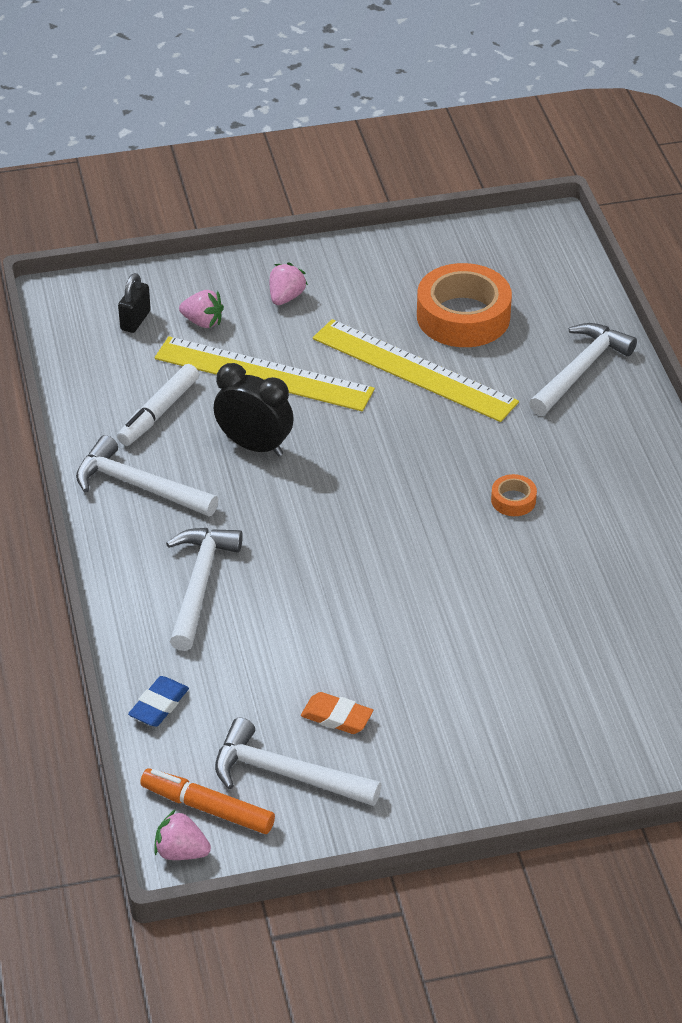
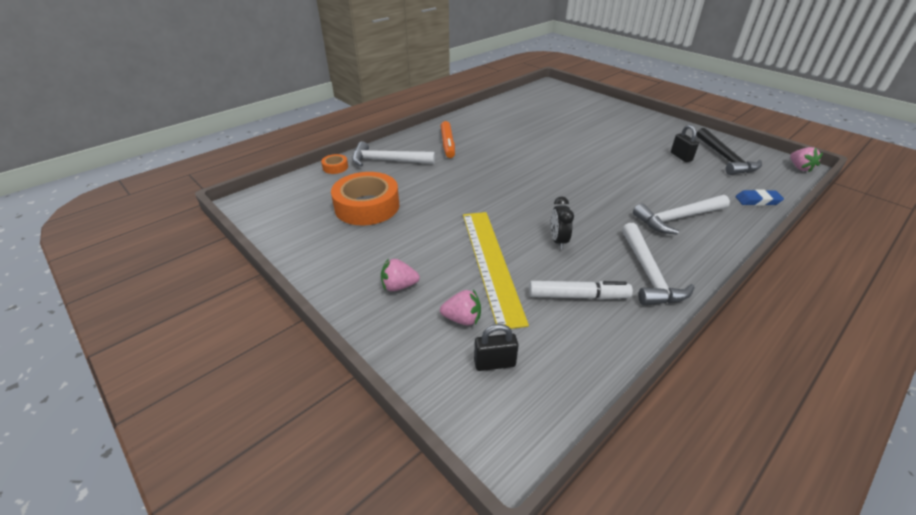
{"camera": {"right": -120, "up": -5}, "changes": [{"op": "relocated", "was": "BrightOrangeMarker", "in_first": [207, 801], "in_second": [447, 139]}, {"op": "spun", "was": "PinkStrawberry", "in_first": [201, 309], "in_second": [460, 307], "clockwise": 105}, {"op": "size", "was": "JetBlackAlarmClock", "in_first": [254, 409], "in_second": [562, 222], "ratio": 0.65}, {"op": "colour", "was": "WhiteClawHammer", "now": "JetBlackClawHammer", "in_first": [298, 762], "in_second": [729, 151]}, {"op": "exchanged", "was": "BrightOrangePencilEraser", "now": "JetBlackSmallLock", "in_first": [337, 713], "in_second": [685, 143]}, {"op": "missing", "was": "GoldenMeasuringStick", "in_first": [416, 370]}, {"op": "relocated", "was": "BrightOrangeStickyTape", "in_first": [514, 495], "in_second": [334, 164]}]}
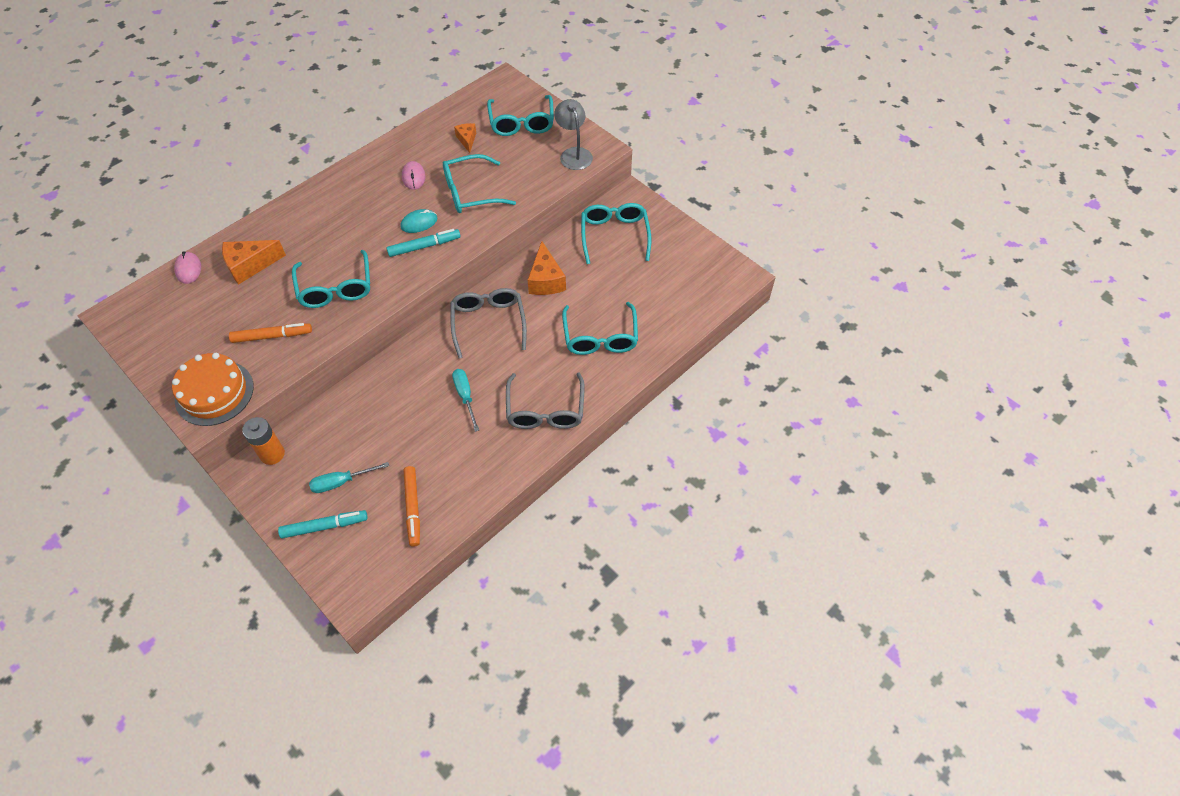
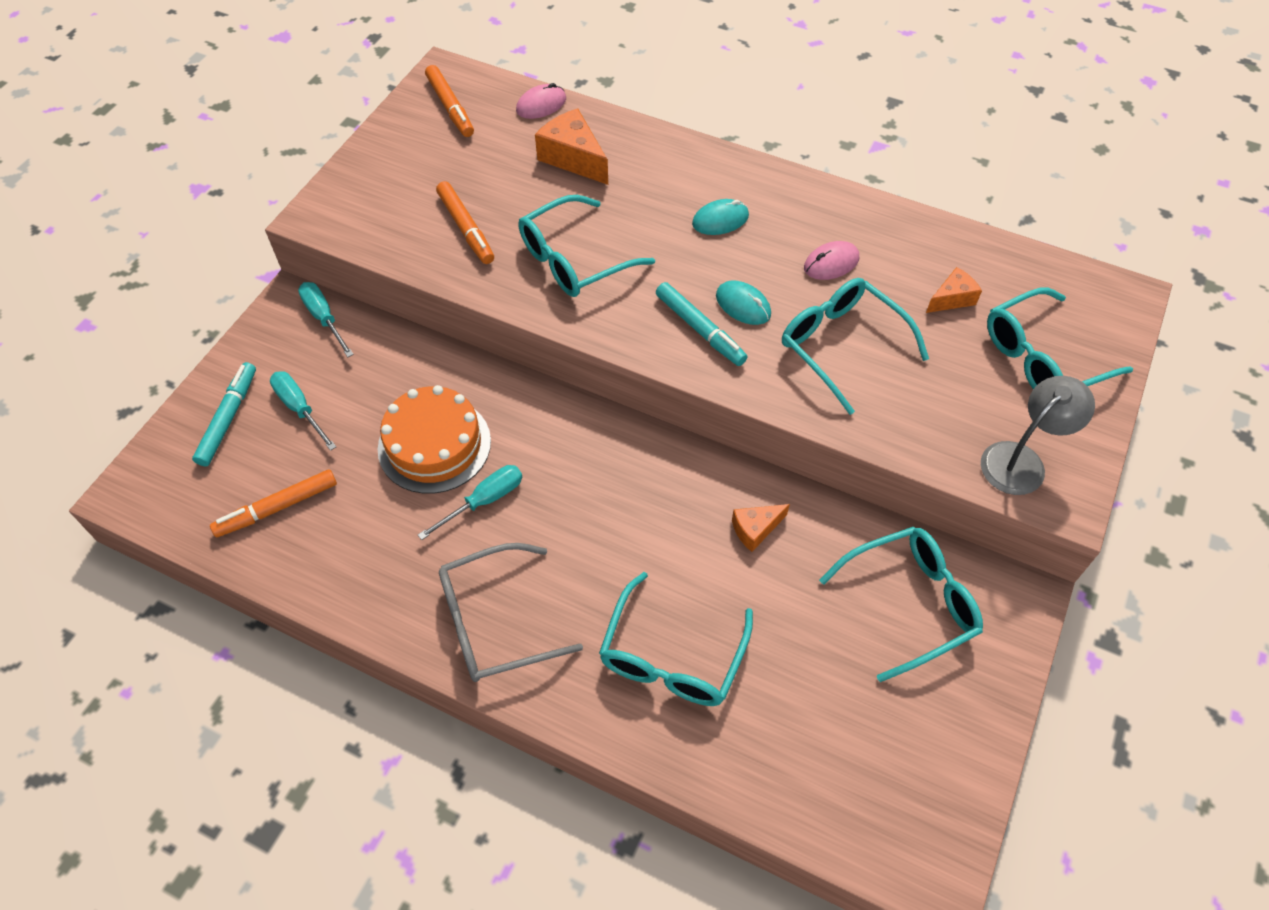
{"camera": {"right": 70, "up": 0}, "changes": [{"op": "relocated", "was": "BrightOrangeLayerCake", "in_first": [213, 389], "in_second": [434, 439]}, {"op": "exchanged", "was": "BrightOrangePowerCell", "now": "TealHandScrewdriver", "in_first": [263, 441], "in_second": [326, 319]}, {"op": "spun", "was": "TealMarker", "in_first": [323, 524], "in_second": [224, 414], "clockwise": -135}, {"op": "missing", "was": "GrayGlasses", "in_first": [488, 323]}, {"op": "size", "was": "BrightOrangeCheeseWedge", "in_first": [547, 268], "in_second": [761, 528], "ratio": 0.6}, {"op": "spun", "was": "TealGlasses", "in_first": [600, 328], "in_second": [676, 639], "clockwise": -45}, {"op": "appeared", "now": "BrightOrangeMarker", "in_second": [449, 101]}, {"op": "appeared", "now": "TealComputerMouse", "in_second": [720, 217]}]}
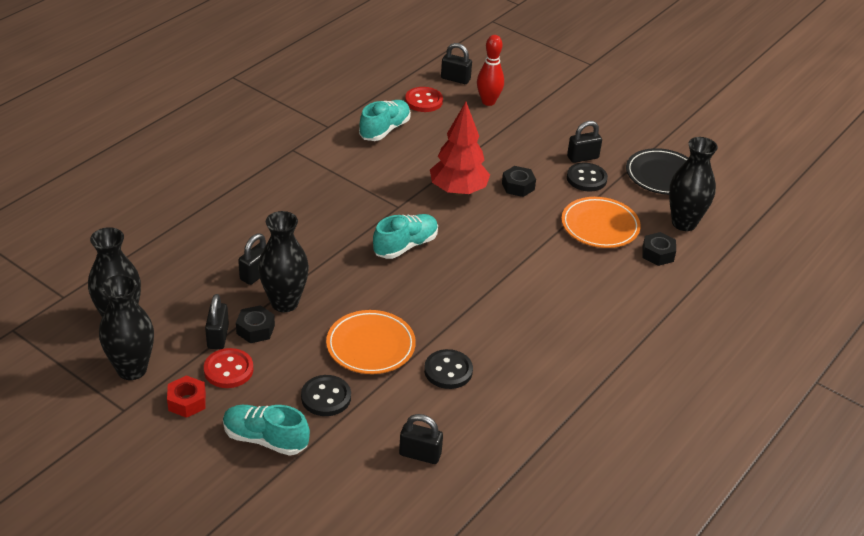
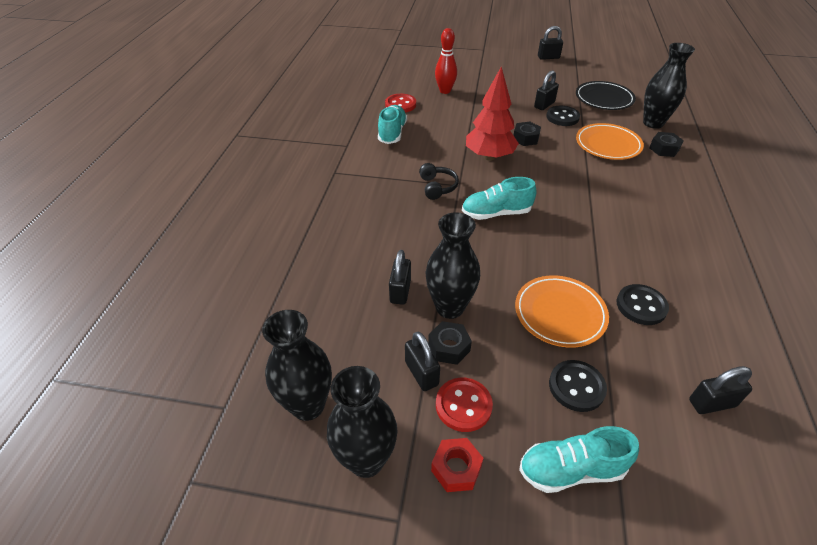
{"camera": {"right": -25, "up": 5}, "changes": [{"op": "spun", "was": "TealSneaker", "in_first": [405, 236], "in_second": [499, 198], "clockwise": -120}, {"op": "relocated", "was": "JetBlackSmallLock", "in_first": [456, 63], "in_second": [550, 43]}, {"op": "appeared", "now": "JetBlackHeadphones", "in_second": [439, 181]}]}
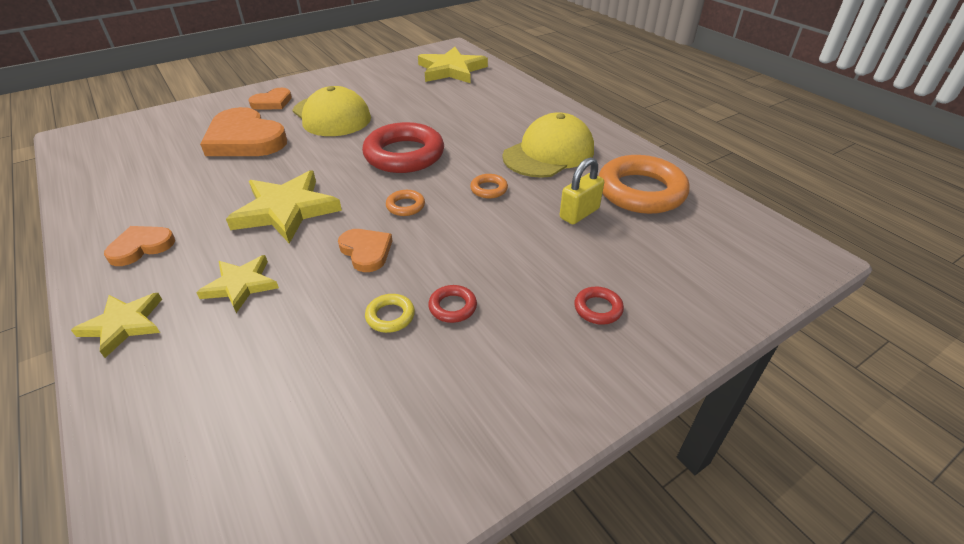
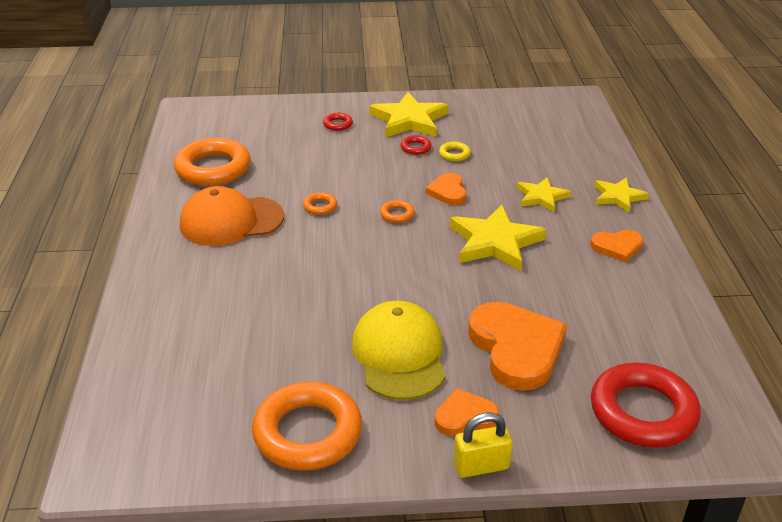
{"camera": {"right": -150, "up": -5}, "changes": [{"op": "relocated", "was": "CrimsonHoop", "in_first": [403, 147], "in_second": [646, 405]}, {"op": "relocated", "was": "GoldenFivePointedStar", "in_first": [453, 65], "in_second": [408, 114]}, {"op": "colour", "was": "GoldenPeakedCap", "now": "BrightOrangePeakedCap", "in_first": [548, 145], "in_second": [232, 216]}, {"op": "relocated", "was": "GoldenSmallLock", "in_first": [582, 190], "in_second": [483, 445]}, {"op": "appeared", "now": "BrightOrangeHoop", "in_second": [307, 426]}]}
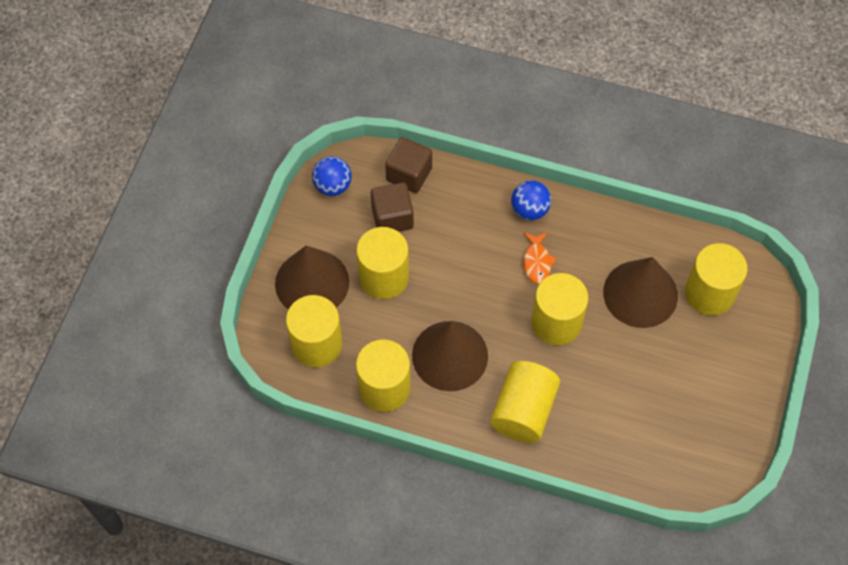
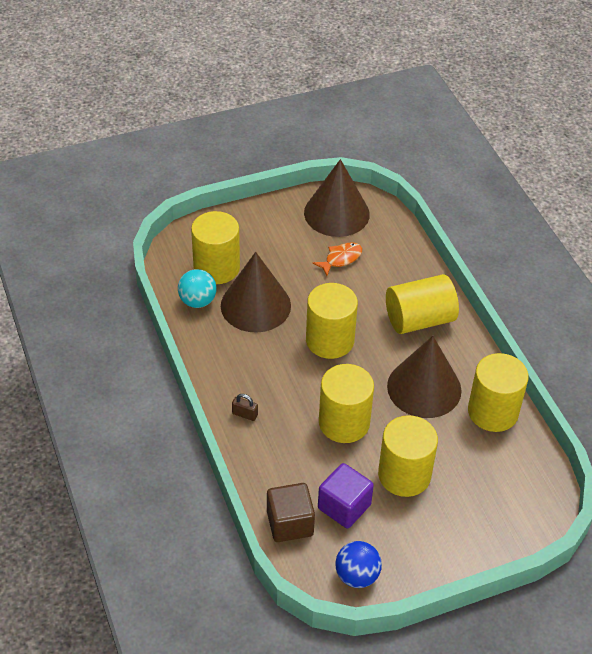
{"camera": {"right": -130, "up": -15}, "changes": [{"op": "relocated", "was": "BrownCone", "in_first": [312, 278], "in_second": [337, 198]}, {"op": "relocated", "was": "GoldenSolidCylinder", "in_first": [314, 331], "in_second": [346, 403]}, {"op": "colour", "was": "BrownSolidCube", "now": "RoyalPurpleSolidCube", "in_first": [392, 207], "in_second": [346, 495]}, {"op": "exchanged", "was": "BluePlayBall", "now": "BrownSmallLock", "in_first": [531, 200], "in_second": [245, 407]}, {"op": "relocated", "was": "BrightOrangeFishFigure", "in_first": [540, 258], "in_second": [337, 259]}, {"op": "appeared", "now": "TealPlayBall", "in_second": [197, 288]}]}
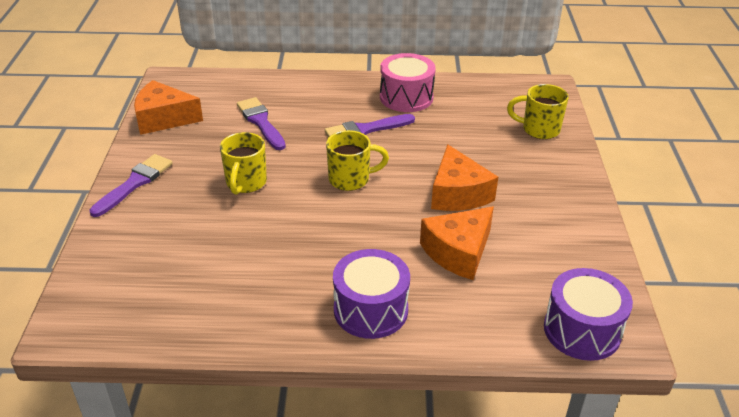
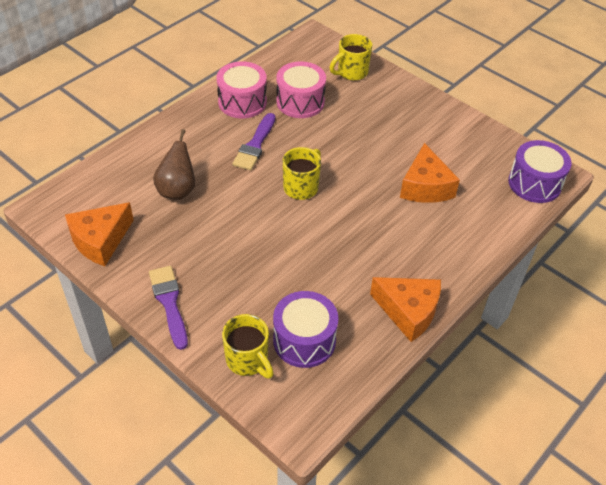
{"camera": {"right": -50, "up": 10}, "changes": [{"op": "relocated", "was": "GoldenCoffeeMug", "in_first": [243, 163], "in_second": [248, 346]}, {"op": "exchanged", "was": "RoyalPurplePaintbrush", "now": "BrownPearFruit", "in_first": [261, 123], "in_second": [174, 164]}, {"op": "relocated", "was": "RoyalPurpleSnareDrum", "in_first": [371, 294], "in_second": [305, 329]}, {"op": "relocated", "was": "BrightOrangeCheeseWedge", "in_first": [464, 177], "in_second": [405, 309]}, {"op": "appeared", "now": "PinkSnareDrum", "in_second": [301, 89]}]}
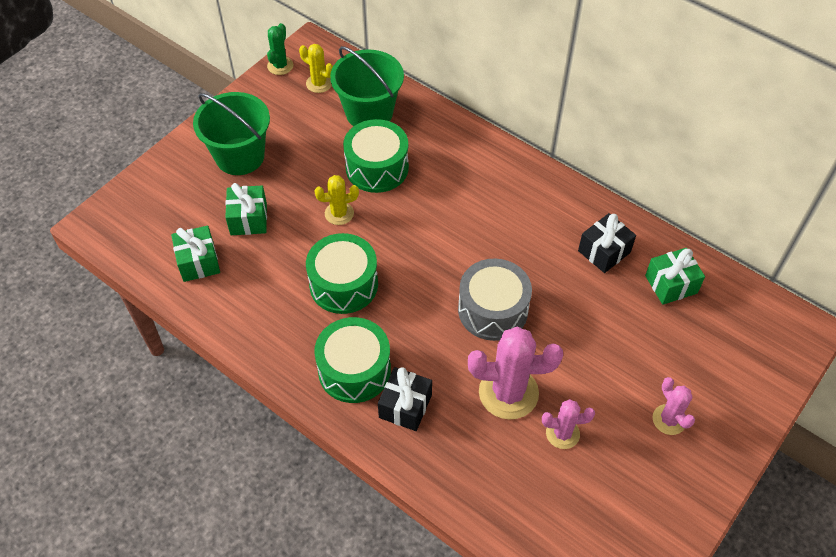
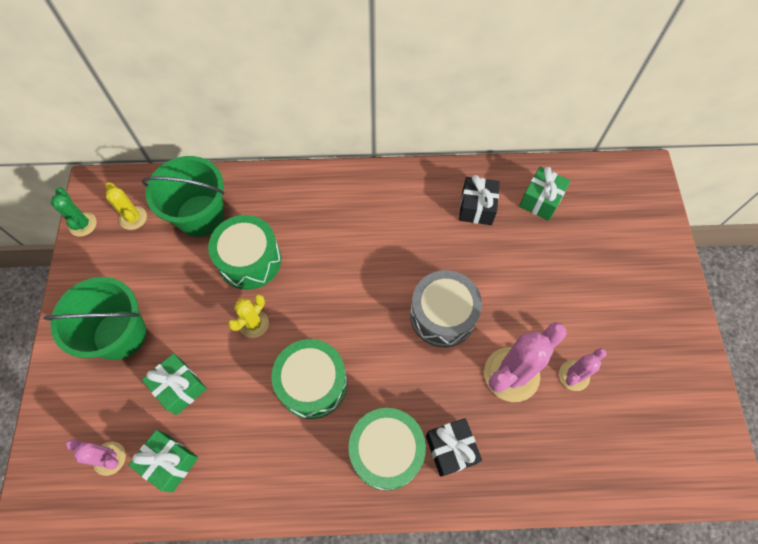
{"camera": {"right": -40, "up": 10}, "changes": [{"op": "spun", "was": "GoldenSaguaroCactus", "in_first": [316, 68], "in_second": [126, 206], "clockwise": 60}, {"op": "relocated", "was": "PinkSaguaroCactus", "in_first": [674, 406], "in_second": [96, 457]}]}
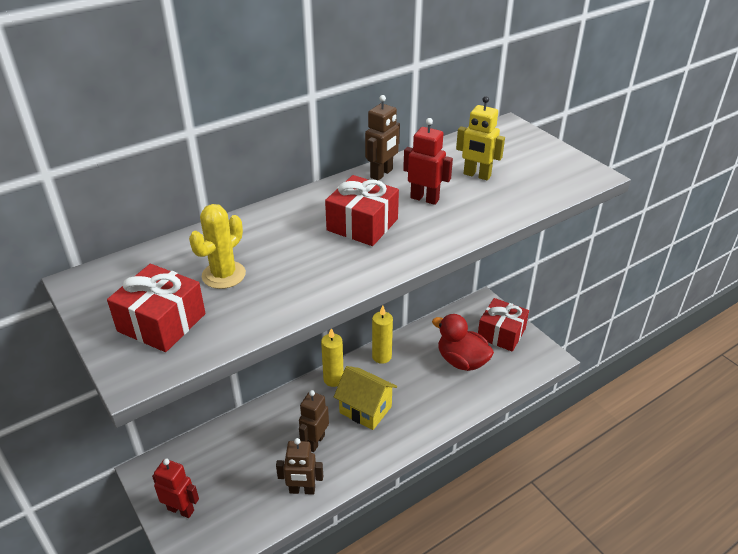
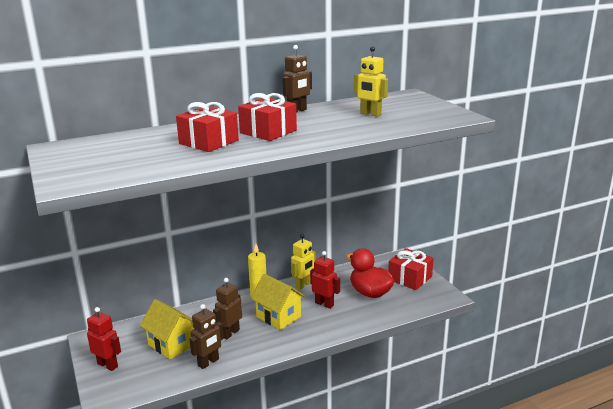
{"camera": {"right": 10, "up": -15}, "changes": [{"op": "relocated", "was": "CrimsonGift", "in_first": [156, 308], "in_second": [207, 127]}, {"op": "missing", "was": "GoldenSaguaroCactus", "in_first": [217, 246]}, {"op": "spun", "was": "BrownRobotFigure", "in_first": [299, 466], "in_second": [206, 336], "clockwise": -60}, {"op": "exchanged", "was": "GoldenCandle", "now": "GoldenRobotFigure", "in_first": [382, 335], "in_second": [303, 262]}, {"op": "relocated", "was": "CrimsonRobotFigure", "in_first": [428, 161], "in_second": [325, 280]}, {"op": "appeared", "now": "GoldenCottage", "in_second": [167, 329]}]}
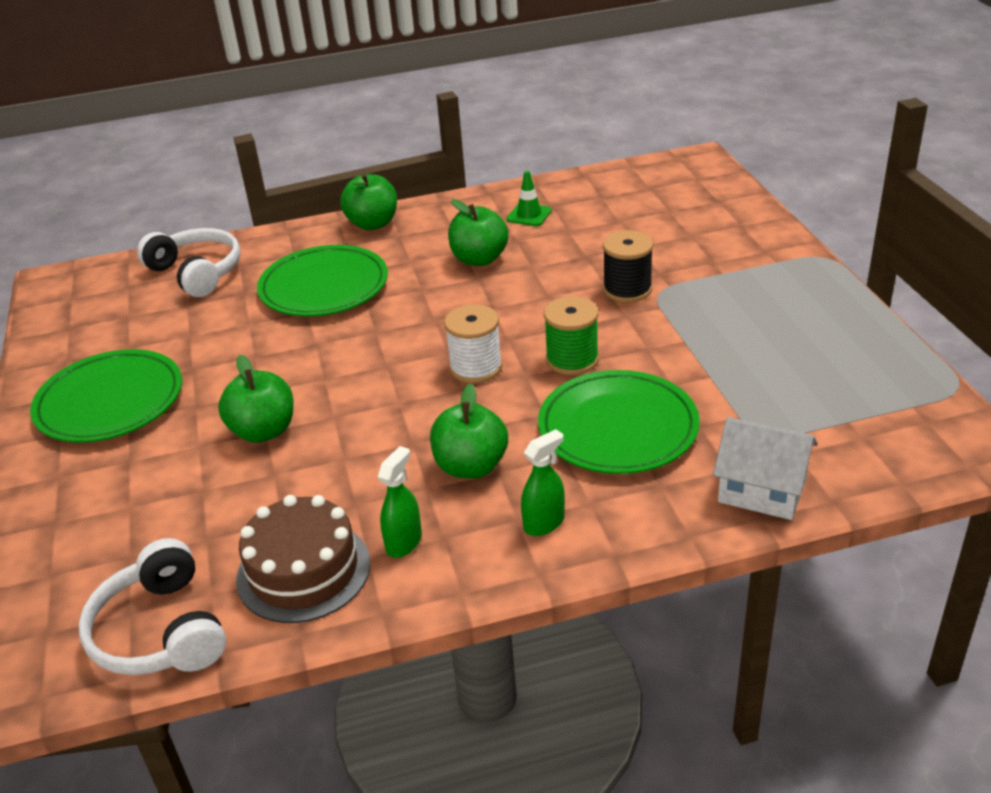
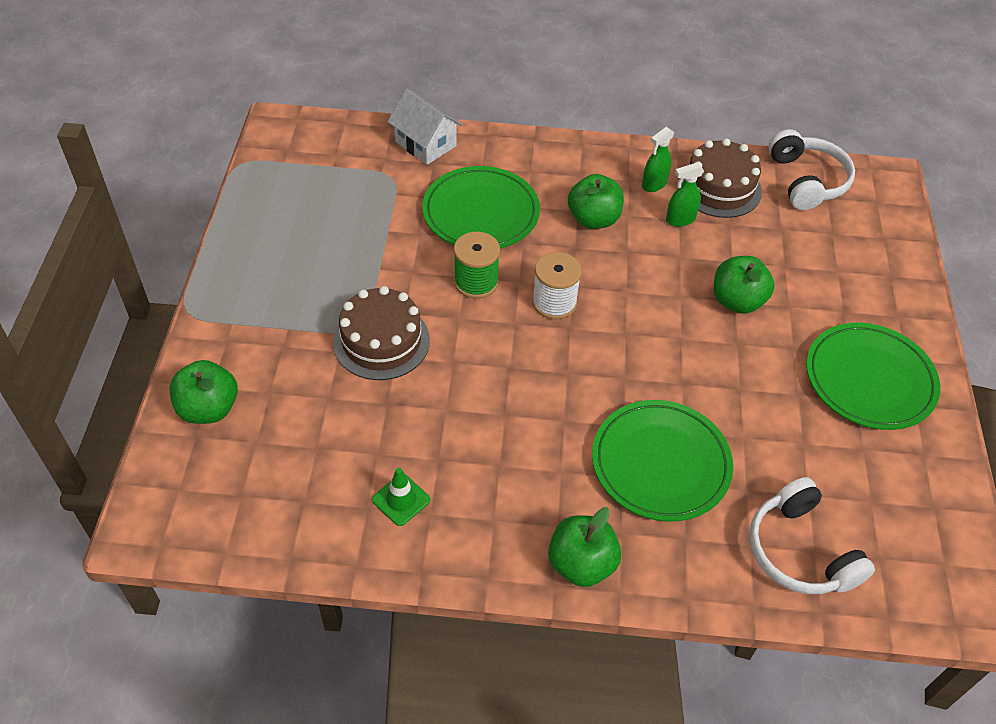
{"camera": {"right": -165, "up": 15}, "changes": [{"op": "relocated", "was": "GreenApple", "in_first": [478, 232], "in_second": [203, 392]}, {"op": "relocated", "was": "GreenSprayBottle", "in_first": [543, 482], "in_second": [685, 195]}, {"op": "exchanged", "was": "JetBlackSpool", "now": "BrownLayerCake", "in_first": [628, 266], "in_second": [381, 333]}]}
